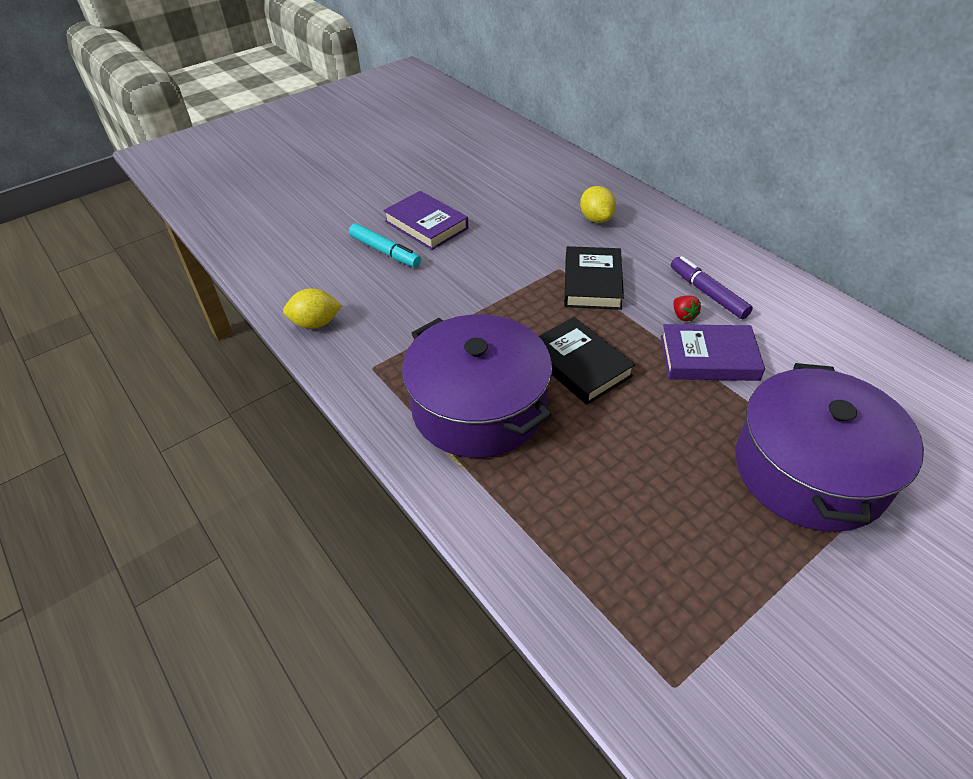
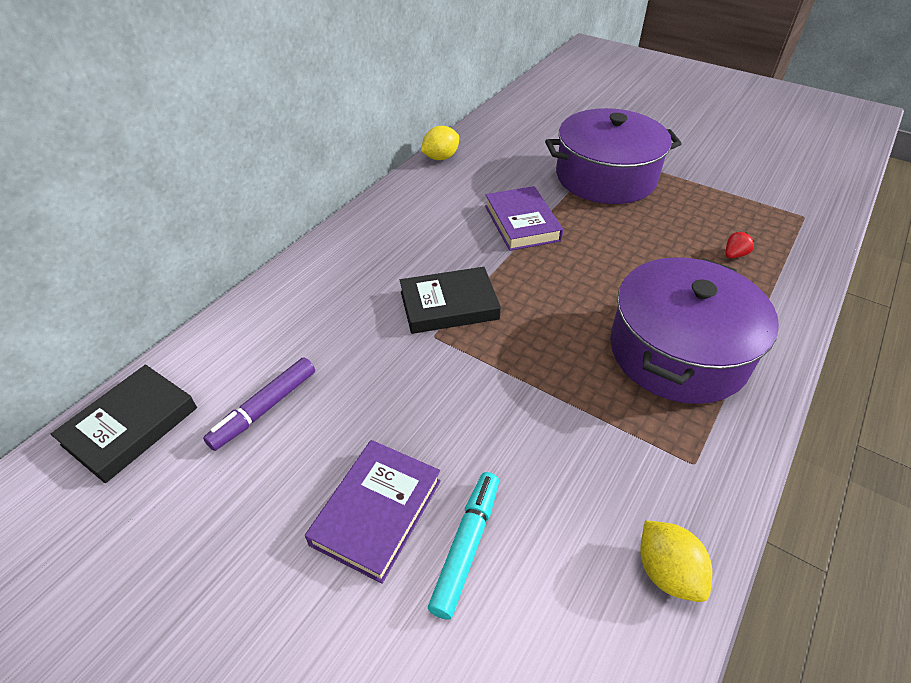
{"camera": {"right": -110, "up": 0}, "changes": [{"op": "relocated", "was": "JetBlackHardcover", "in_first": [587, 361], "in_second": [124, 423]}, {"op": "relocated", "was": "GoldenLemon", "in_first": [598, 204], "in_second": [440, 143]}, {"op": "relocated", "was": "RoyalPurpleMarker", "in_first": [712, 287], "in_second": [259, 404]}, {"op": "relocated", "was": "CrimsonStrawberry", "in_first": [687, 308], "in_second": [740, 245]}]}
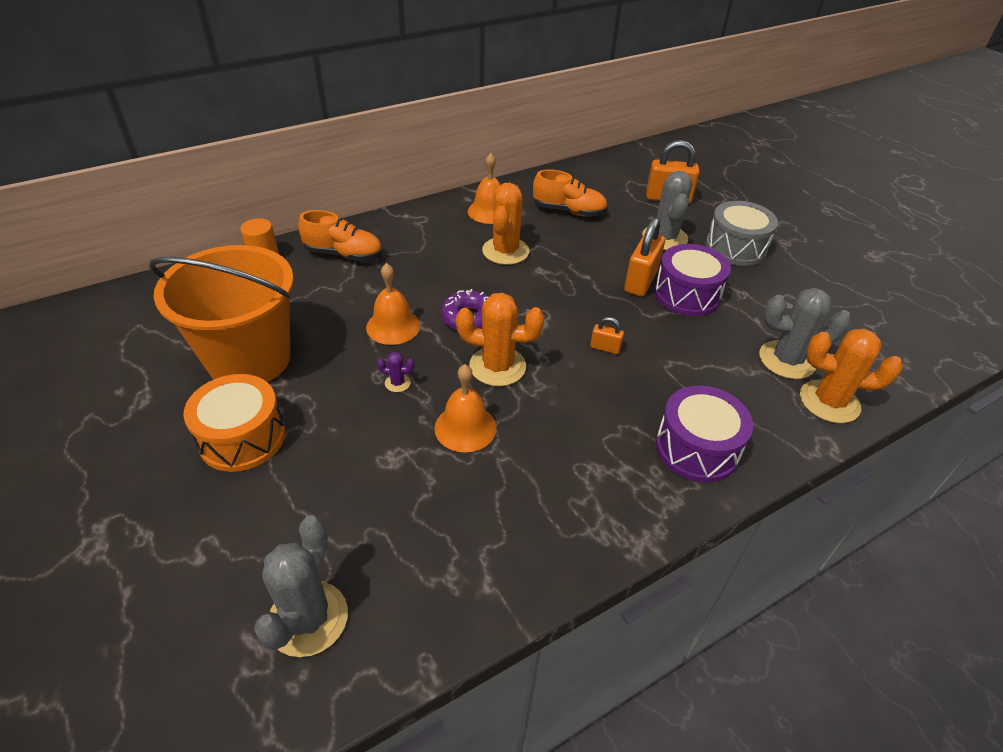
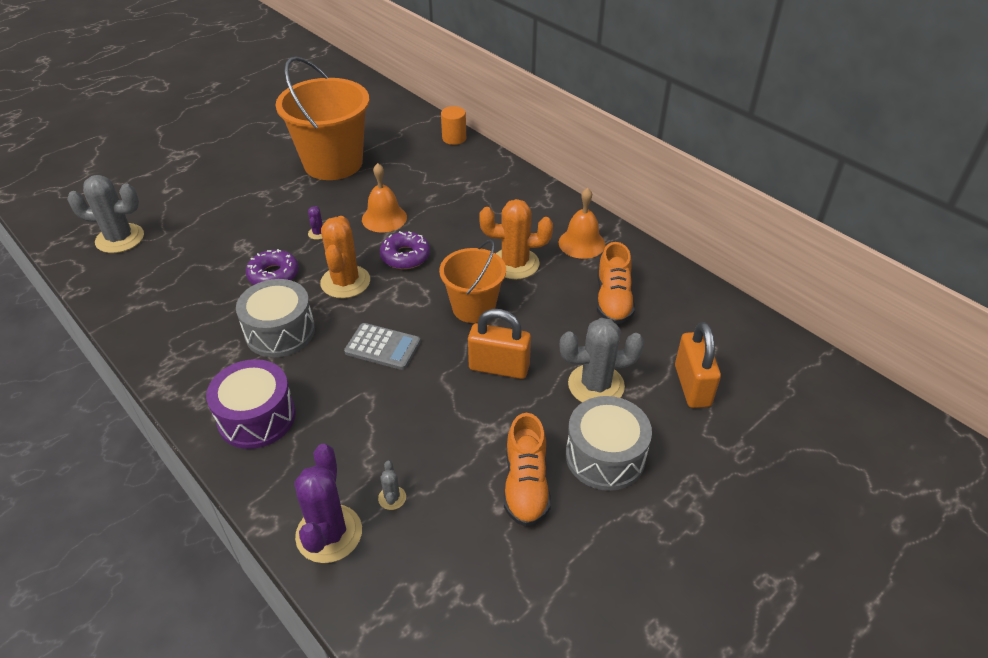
{"camera": {"right": 80, "up": 0}, "changes": [{"op": "missing", "was": "BrightOrangeSnareDrum", "in_first": [234, 423]}, {"op": "relocated", "was": "BrightOrangeSneaker", "in_first": [340, 235], "in_second": [527, 470]}, {"op": "exchanged", "was": "BrightOrangeBell", "now": "RoyalPurpleDoughnut", "in_first": [465, 408], "in_second": [272, 267]}, {"op": "exchanged", "was": "BrightOrangeSmallLock", "now": "GrayAddingMachine", "in_first": [607, 335], "in_second": [382, 346]}, {"op": "missing", "was": "RoyalPurpleSnareDrum", "in_first": [692, 280]}, {"op": "size", "was": "GraySaguaroCactus", "in_first": [805, 333], "in_second": [392, 485], "ratio": 0.44}, {"op": "colour", "was": "BrightOrangeSaguaroCactus", "now": "RoyalPurpleSaguaroCactus", "in_first": [851, 376], "in_second": [328, 503]}, {"op": "appeared", "now": "GraySnareDrum", "in_second": [275, 318]}, {"op": "appeared", "now": "BrightOrangeBucket", "in_second": [472, 281]}]}
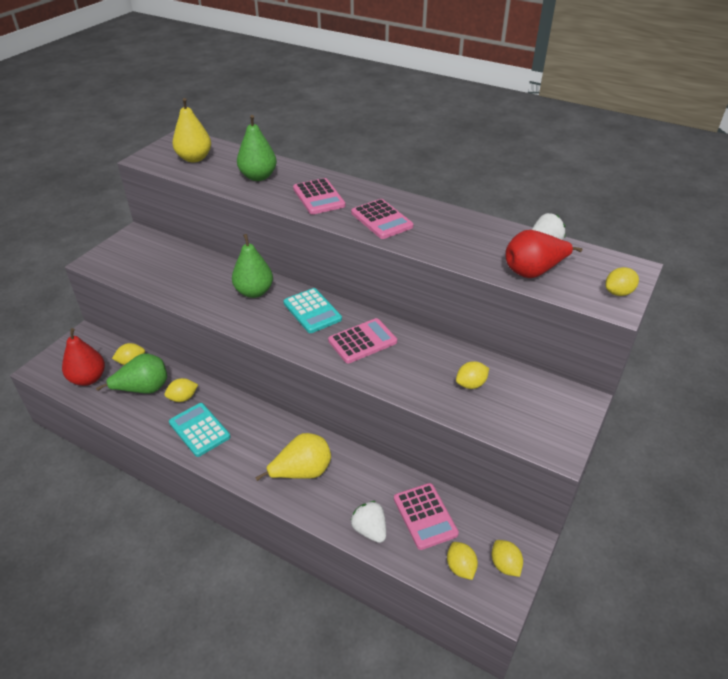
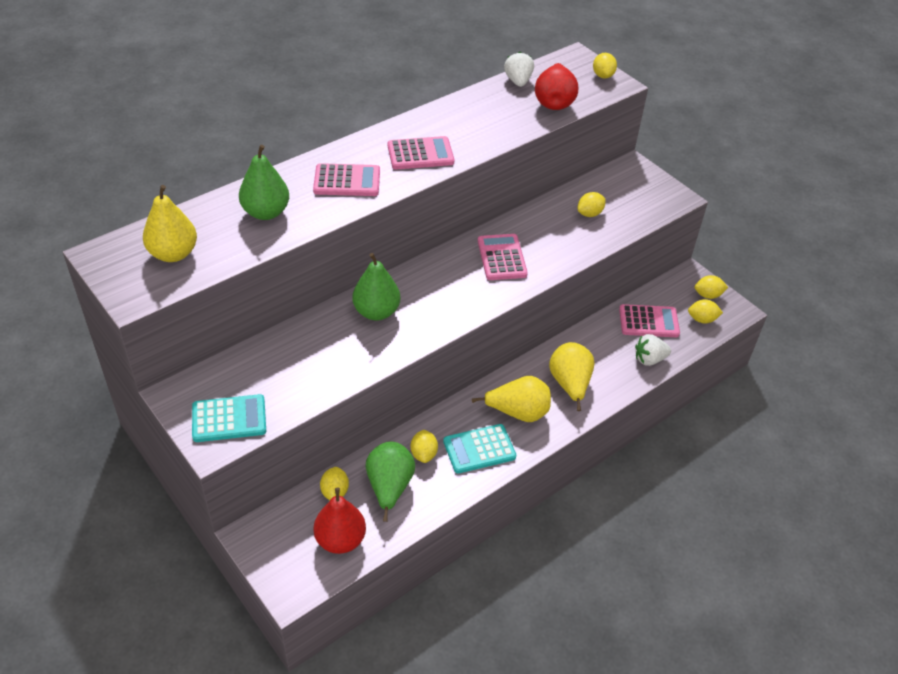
{"camera": {"right": -70, "up": 5}, "changes": [{"op": "relocated", "was": "TealAddingMachine", "in_first": [312, 310], "in_second": [229, 418]}, {"op": "spun", "was": "GoldenLemon", "in_first": [472, 375], "in_second": [592, 204], "clockwise": 60}, {"op": "appeared", "now": "GoldenPearFruit", "in_second": [511, 399]}]}
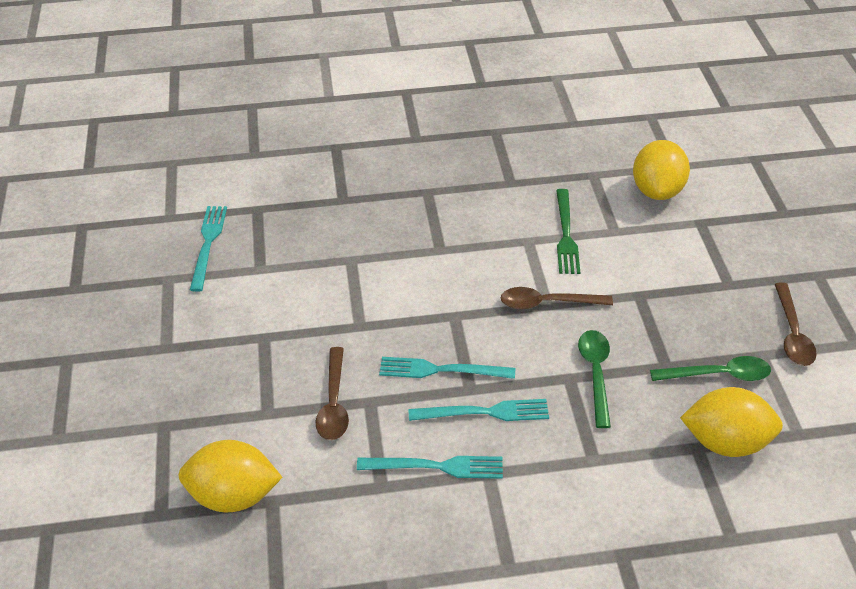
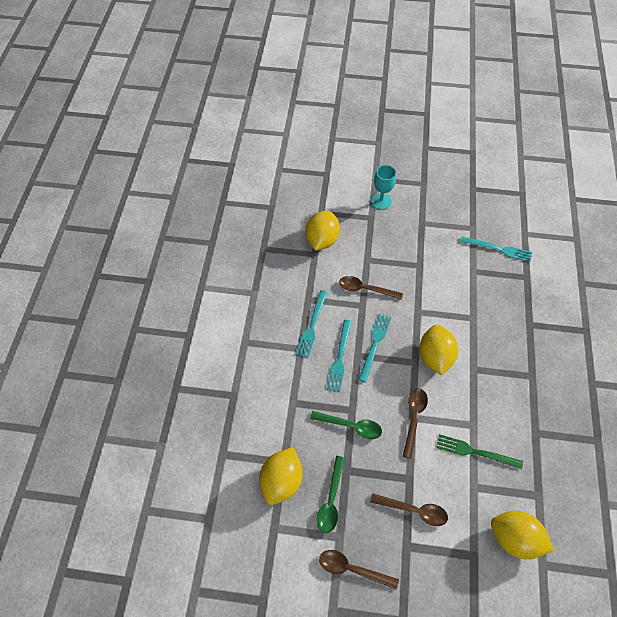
{"camera": {"right": 105, "up": 15}, "changes": [{"op": "appeared", "now": "BrownTablespoon", "in_second": [409, 509]}, {"op": "appeared", "now": "TealWineGlass", "in_second": [383, 187]}, {"op": "appeared", "now": "GoldenLemon", "in_second": [438, 350]}]}
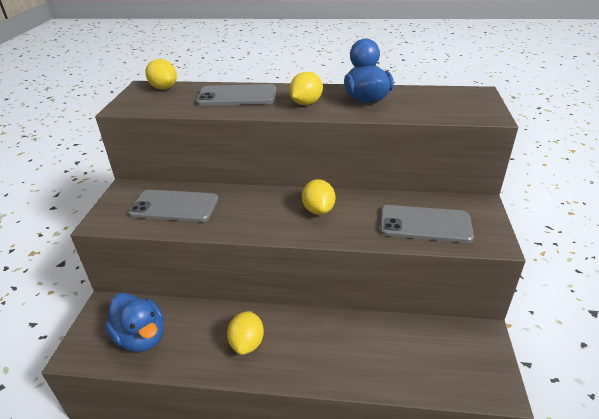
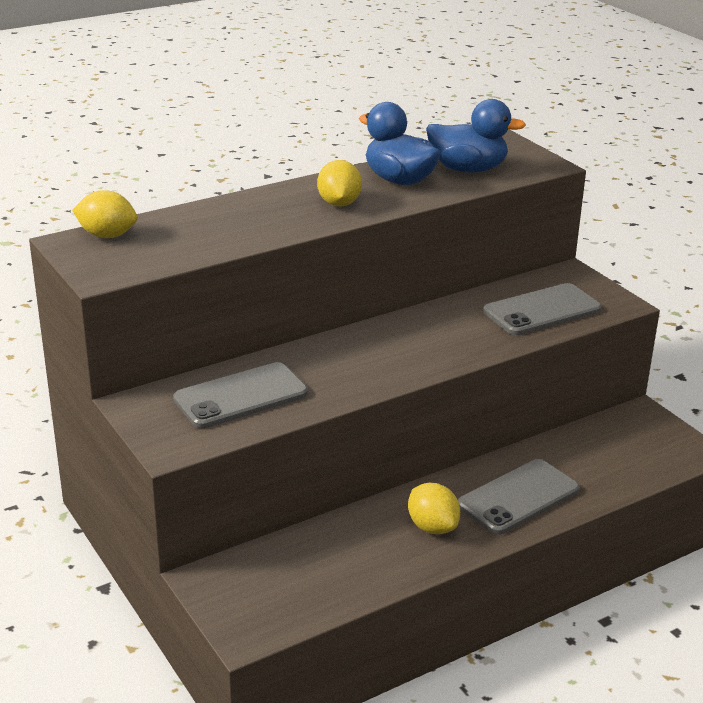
{"camera": {"right": -40, "up": -5}, "changes": [{"op": "relocated", "was": "BlueDuck", "in_first": [134, 322], "in_second": [476, 136]}, {"op": "relocated", "was": "GraySmartphone", "in_first": [236, 95], "in_second": [519, 497]}, {"op": "missing", "was": "GoldenLemon", "in_first": [318, 197]}]}
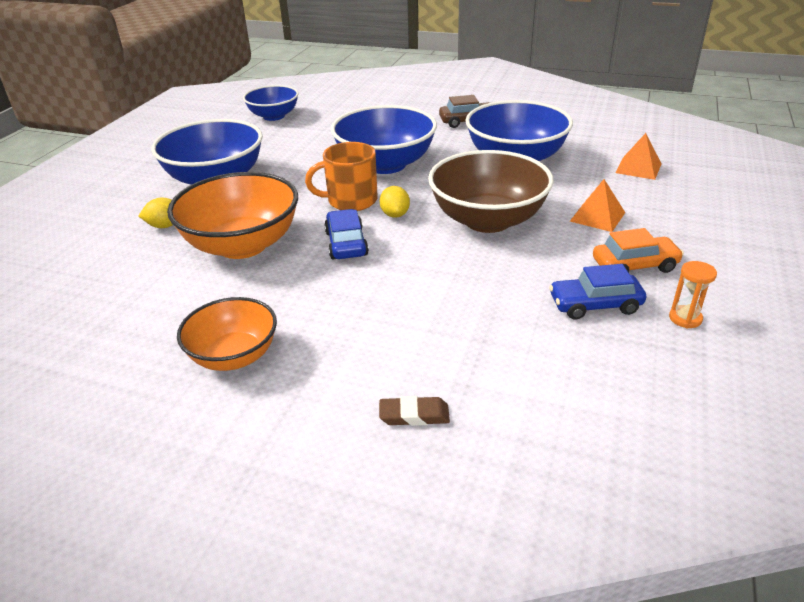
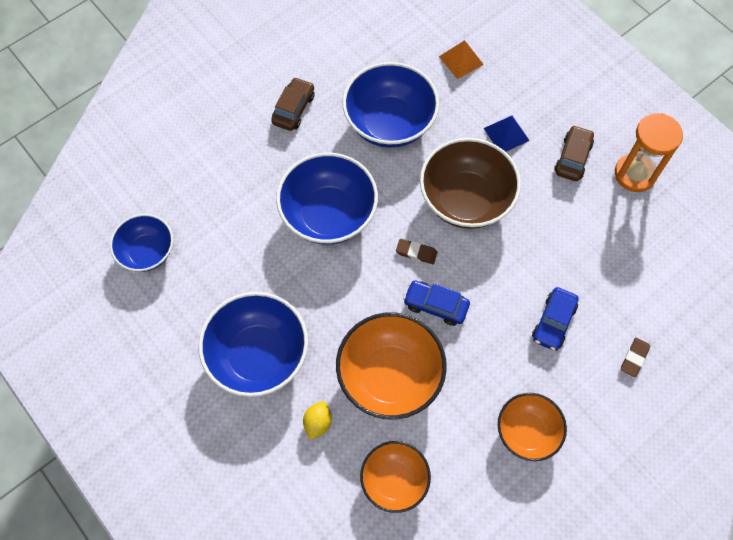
{"camera": {"right": -60, "up": 30}, "changes": [{"op": "missing", "was": "BrightOrangeCoffeeMug", "in_first": [341, 176]}, {"op": "exchanged", "was": "GoldenLemon", "now": "BrownPencilEraser", "in_first": [395, 202], "in_second": [417, 251]}, {"op": "relocated", "was": "BlueCar", "in_first": [597, 292], "in_second": [555, 319]}, {"op": "colour", "was": "BrightOrangePyramidShape", "now": "BluePyramidShape", "in_first": [597, 205], "in_second": [507, 134]}, {"op": "colour", "was": "BrightOrangeCar", "now": "BrownCar", "in_first": [638, 250], "in_second": [574, 153]}, {"op": "size", "was": "BrightOrangeSandglass", "in_first": [693, 295], "in_second": [649, 152], "ratio": 2.06}, {"op": "appeared", "now": "BrightOrangeDeepDish", "in_second": [395, 477]}]}
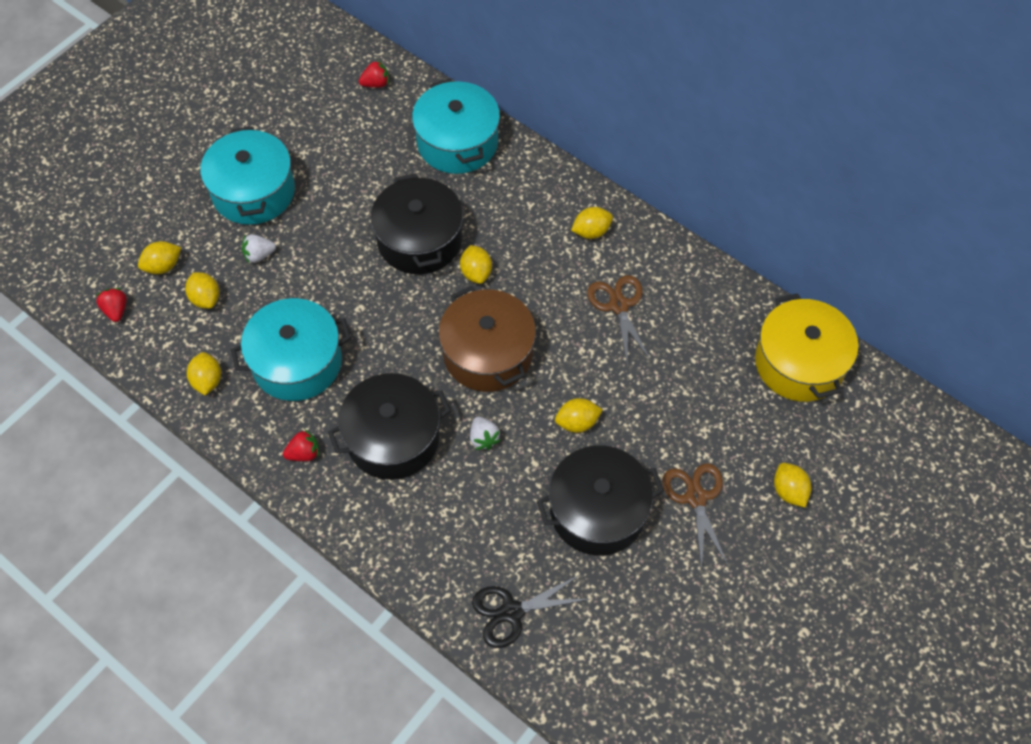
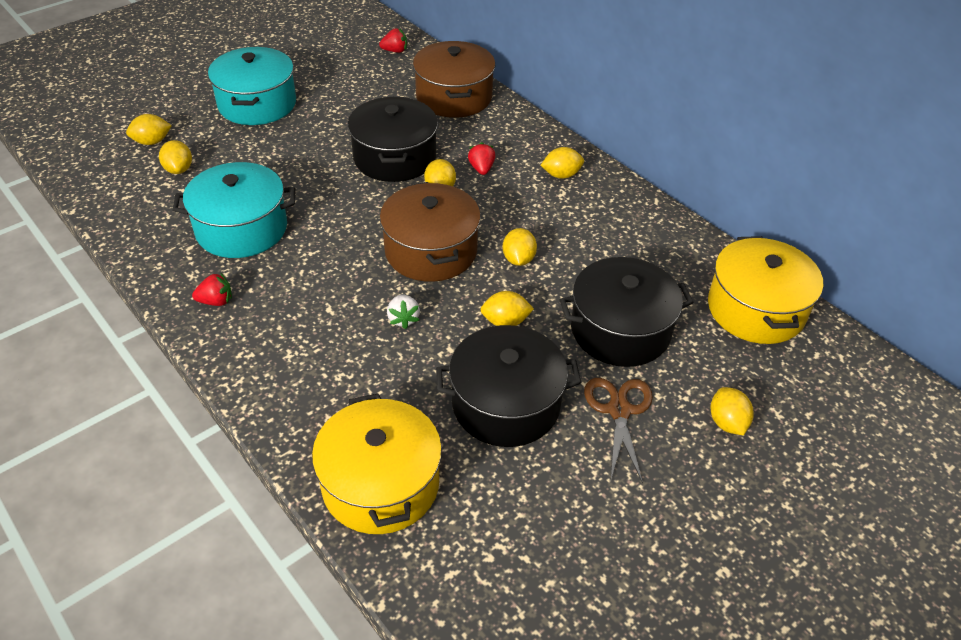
{"camera": {"right": 10, "up": -15}, "changes": [{"op": "relocated", "was": "CrimsonStrawberry", "in_first": [111, 305], "in_second": [481, 158]}, {"op": "relocated", "was": "GoldenLemon", "in_first": [204, 373], "in_second": [520, 247]}, {"op": "missing", "was": "WhiteStrawberry", "in_first": [259, 248]}, {"op": "relocated", "was": "JetBlackPot", "in_first": [389, 426], "in_second": [626, 312]}, {"op": "colour", "was": "TealPot", "now": "BrownPot", "in_first": [456, 126], "in_second": [454, 79]}, {"op": "exchanged", "was": "JetBlackShears", "now": "GoldenPot", "in_first": [530, 611], "in_second": [377, 464]}, {"op": "missing", "was": "BrownShears", "in_first": [619, 318]}]}
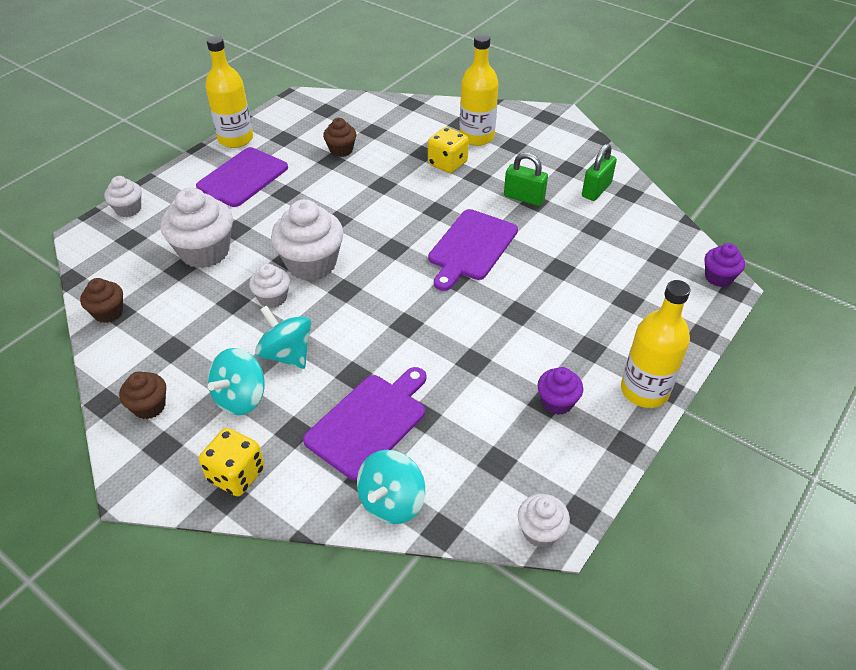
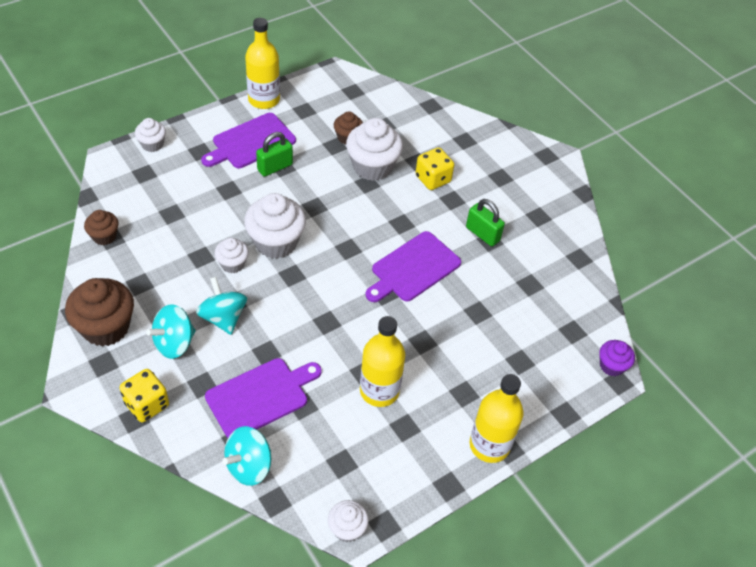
{"camera": {"right": 15, "up": 5}, "changes": [{"op": "size", "was": "BrownCupcake", "in_first": [142, 395], "in_second": [99, 312], "ratio": 1.83}, {"op": "relocated", "was": "WhiteCupcake", "in_first": [196, 228], "in_second": [374, 149]}, {"op": "relocated", "was": "GoldenDrinkBottle", "in_first": [479, 90], "in_second": [383, 361]}, {"op": "missing", "was": "RoyalPurpleCupcake", "in_first": [560, 391]}, {"op": "relocated", "was": "GreenSmallLock", "in_first": [599, 172], "in_second": [274, 154]}]}
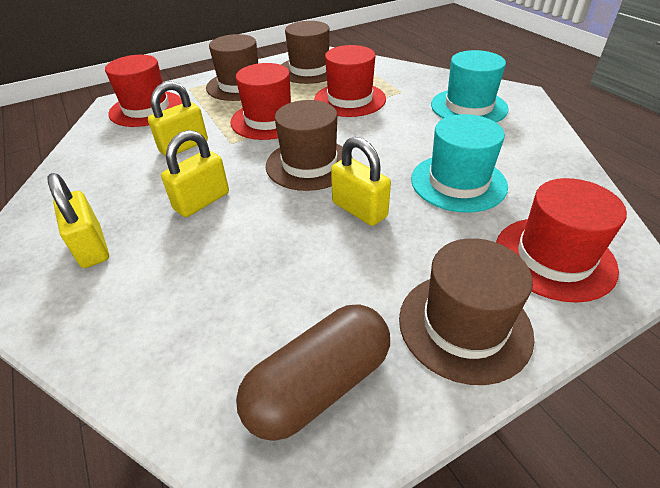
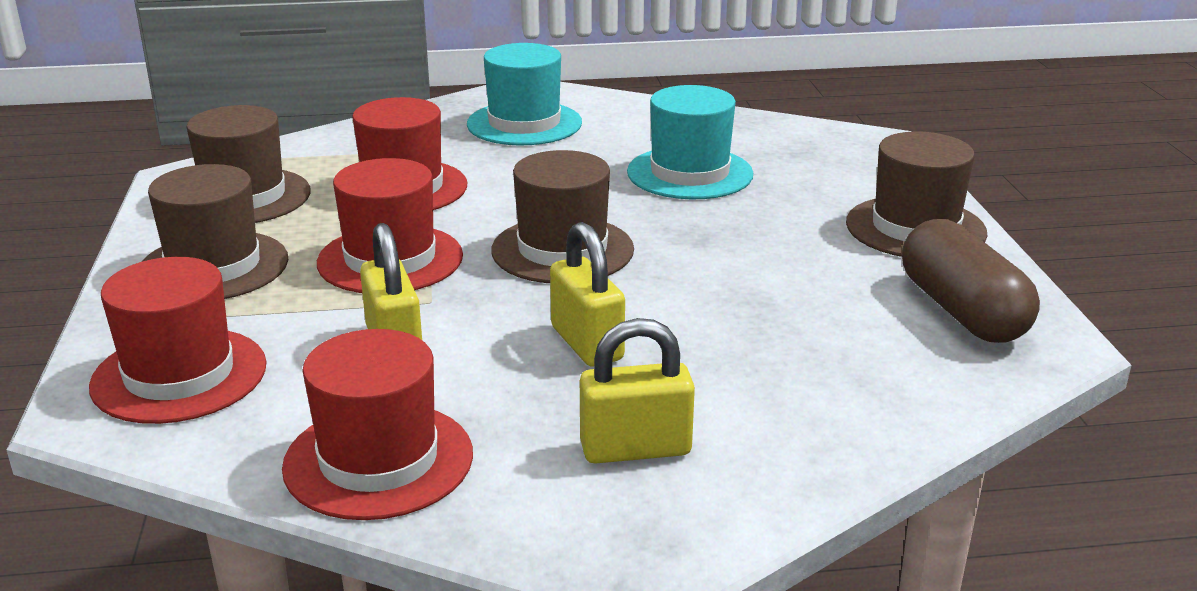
{"camera": {"right": -70, "up": -15}, "changes": [{"op": "missing", "was": "GoldenSmallLock", "in_first": [361, 181]}, {"op": "relocated", "was": "CrimsonTallHat", "in_first": [561, 240], "in_second": [377, 424]}]}
